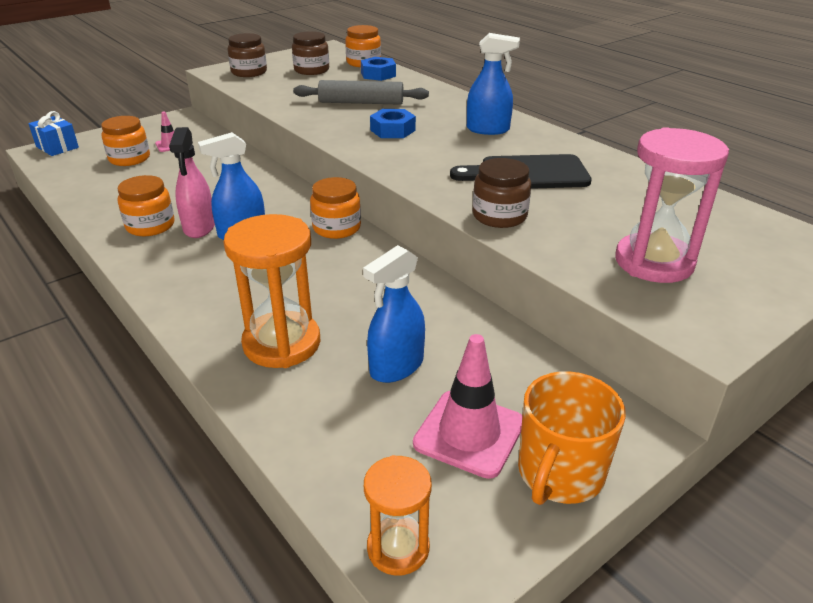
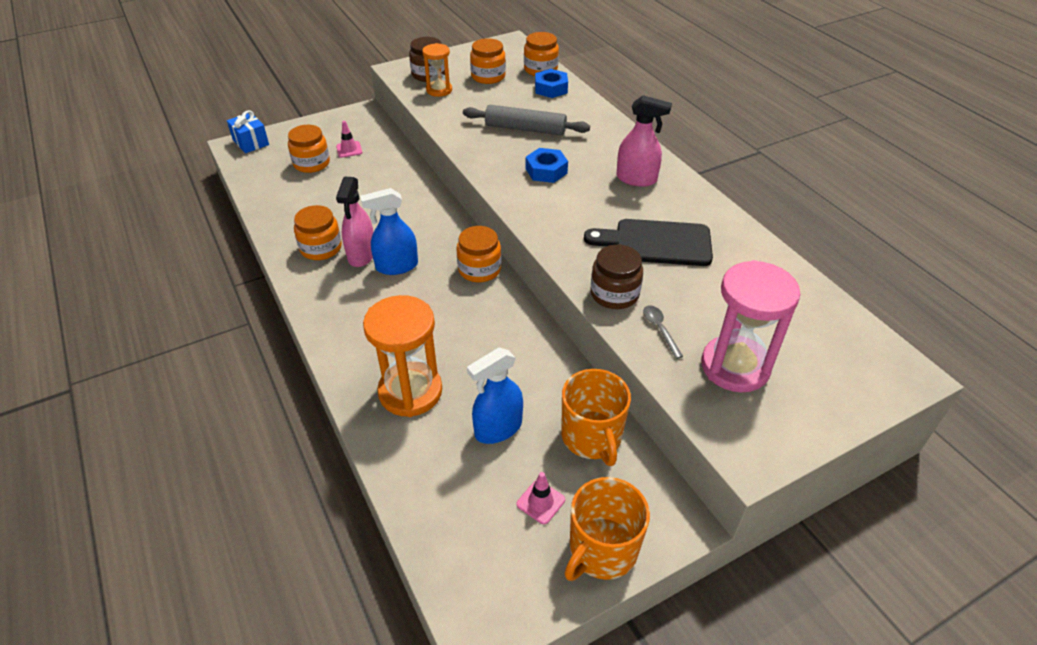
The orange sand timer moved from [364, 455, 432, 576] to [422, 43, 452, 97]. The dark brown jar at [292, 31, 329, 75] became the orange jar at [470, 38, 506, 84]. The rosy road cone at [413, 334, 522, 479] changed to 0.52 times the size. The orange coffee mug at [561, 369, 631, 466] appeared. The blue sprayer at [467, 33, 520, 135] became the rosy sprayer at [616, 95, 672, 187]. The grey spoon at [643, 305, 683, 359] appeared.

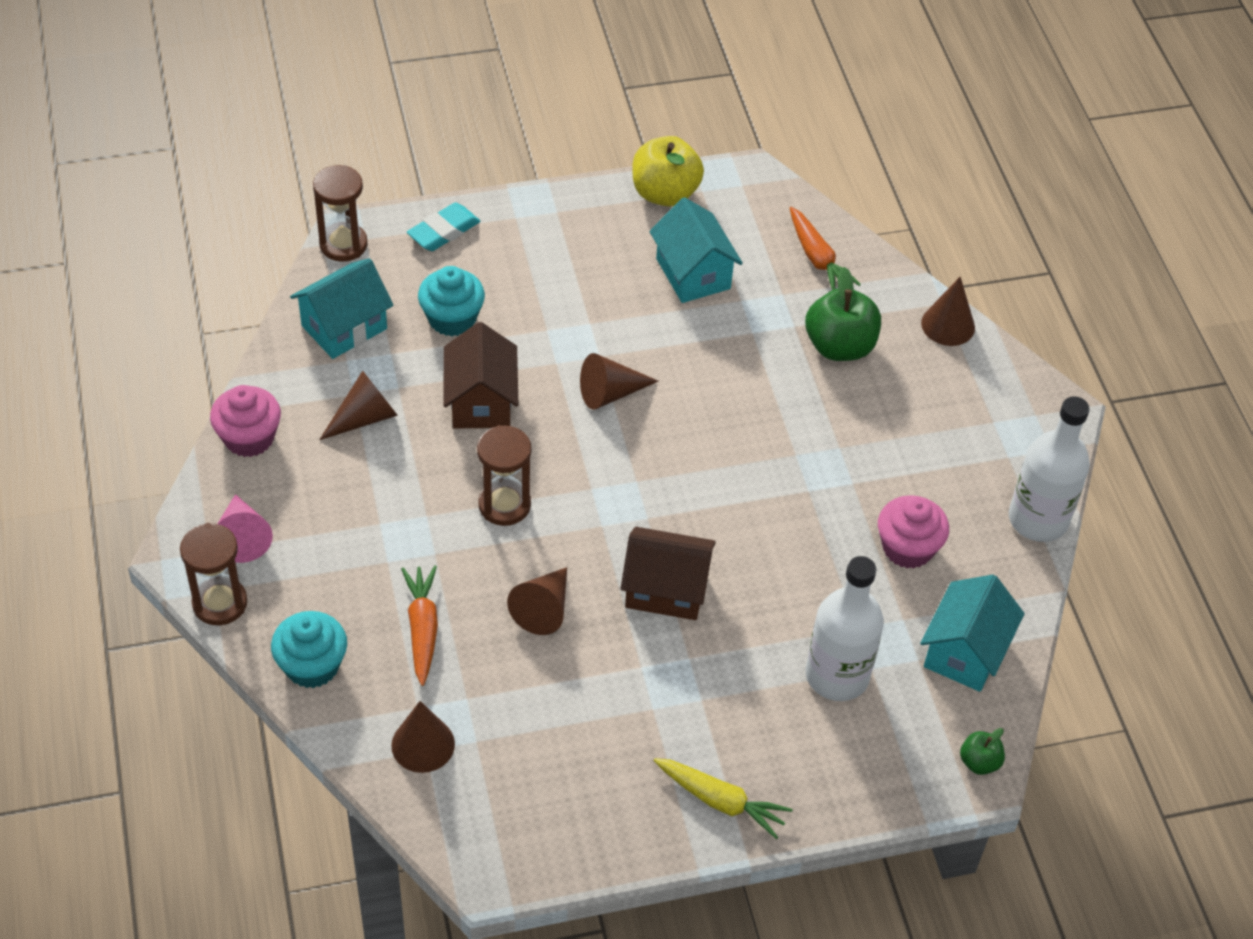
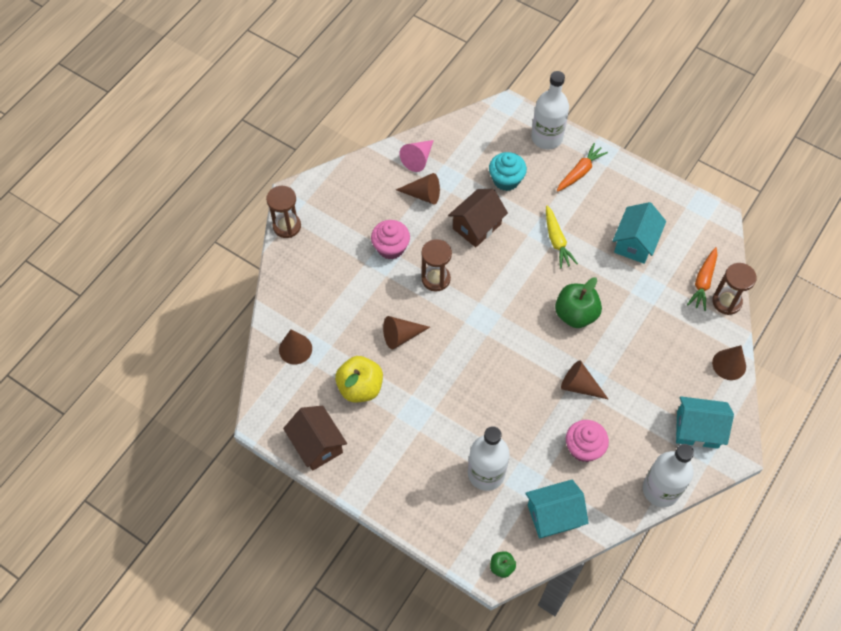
The dark brown cottage moved from [620, 527, 716, 620] to [283, 406, 347, 471]. The bright yellow toy apple moved from [633, 136, 704, 207] to [335, 356, 383, 402]. The rosy cupcake moved from [210, 385, 281, 457] to [371, 220, 410, 260]. The rosy solid cone moved from [218, 494, 273, 563] to [399, 140, 434, 172]. The turquoise eraser at [407, 202, 480, 251] was replaced by the white bottle at [531, 71, 569, 149]. The bright yellow carrot moved from [654, 758, 793, 839] to [546, 206, 578, 268]. The emerald toy apple moved from [805, 267, 881, 361] to [555, 277, 602, 328]. The orange carrot moved from [401, 566, 438, 686] to [557, 143, 608, 192]. The dark brown solid cone moved from [580, 353, 659, 410] to [561, 360, 609, 400]. The turquoise cottage moved from [290, 258, 394, 359] to [676, 396, 734, 449]. The dark brown sand timer moved from [313, 165, 368, 262] to [712, 263, 757, 315]. The turquoise cupcake at [271, 611, 347, 688] disappeared.

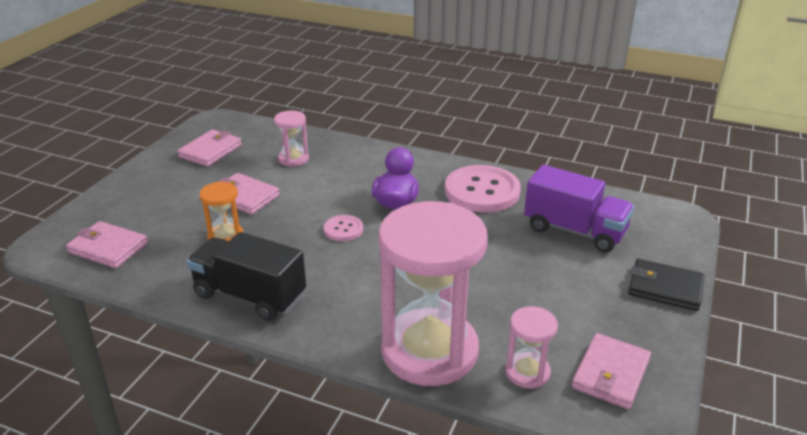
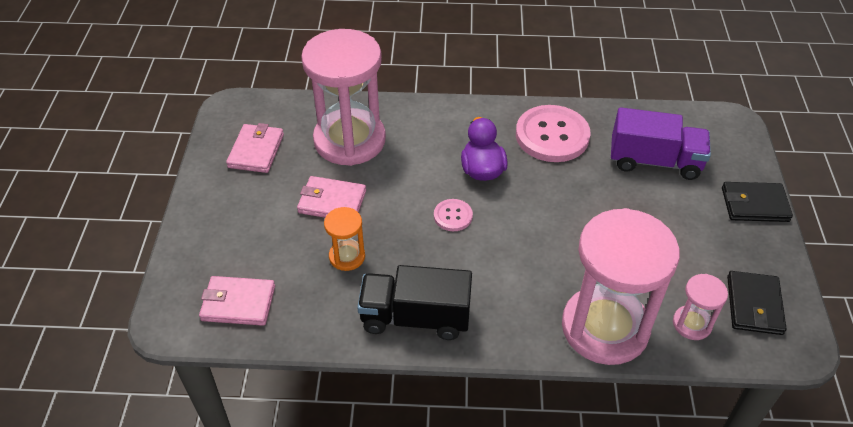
The rosy sand timer at [274, 111, 309, 167] changed to 2.24 times the size. The rosy billfold at [572, 333, 651, 409] became the black billfold at [727, 271, 787, 335].

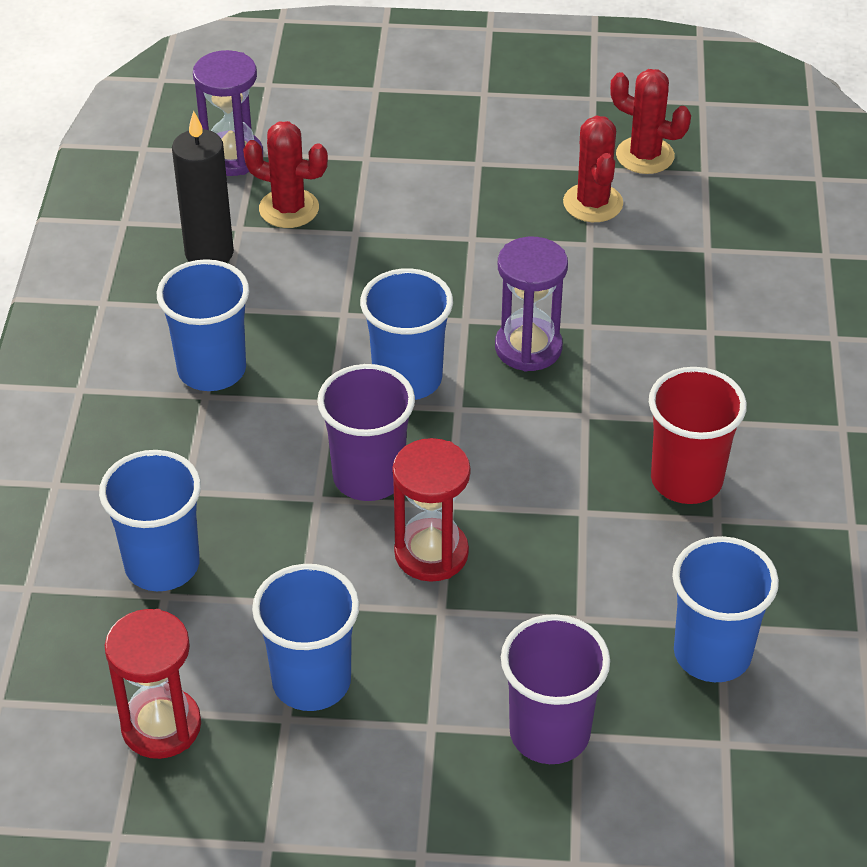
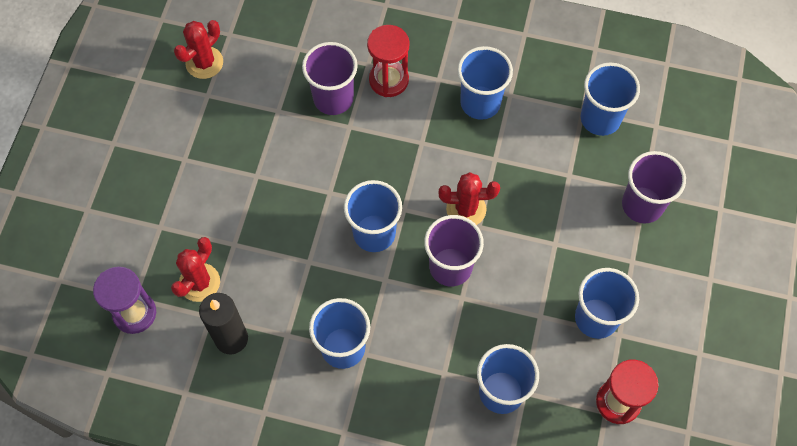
The violet tumbler at [302, 42, 358, 115] appeared. The scarlet sand timer moved from [392, 438, 470, 582] to [367, 25, 410, 97]. The scarlet cactus moved from [563, 116, 623, 222] to [439, 172, 500, 225]. The scarlet tumbler at [649, 367, 747, 504] became the blue tumbler at [457, 46, 513, 120]. The violet sand timer at [495, 237, 568, 372] disappeared.

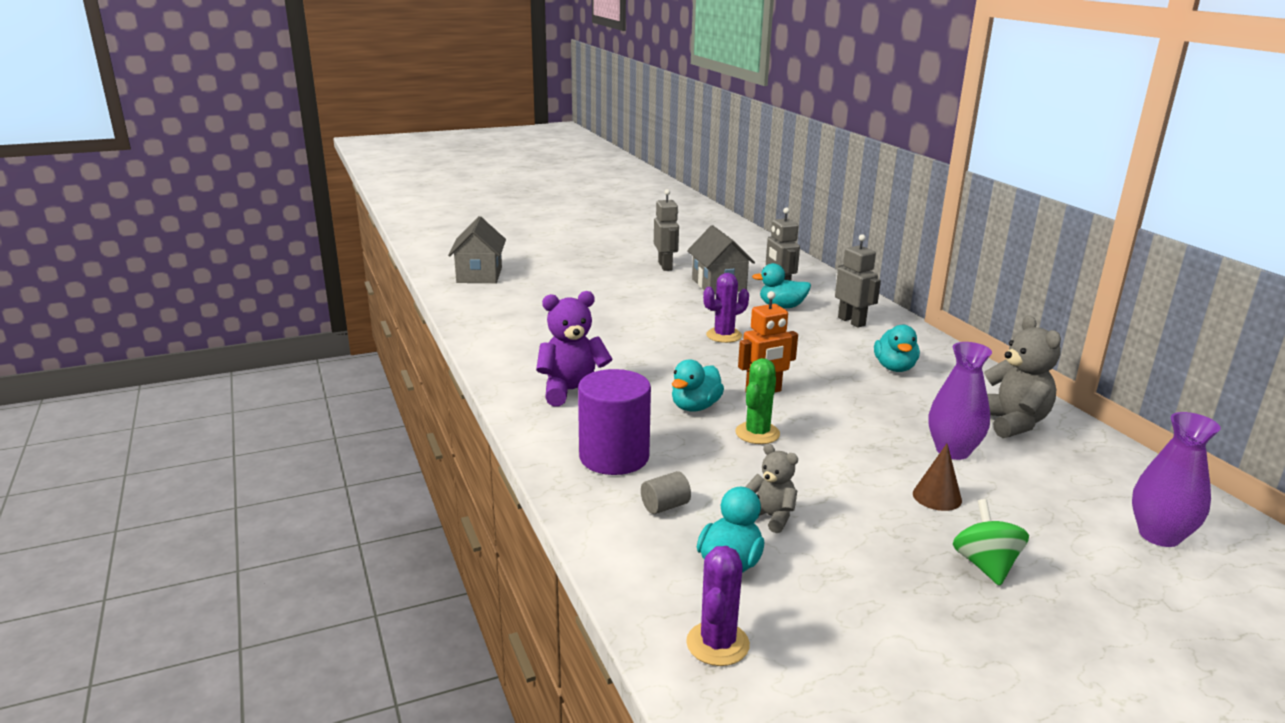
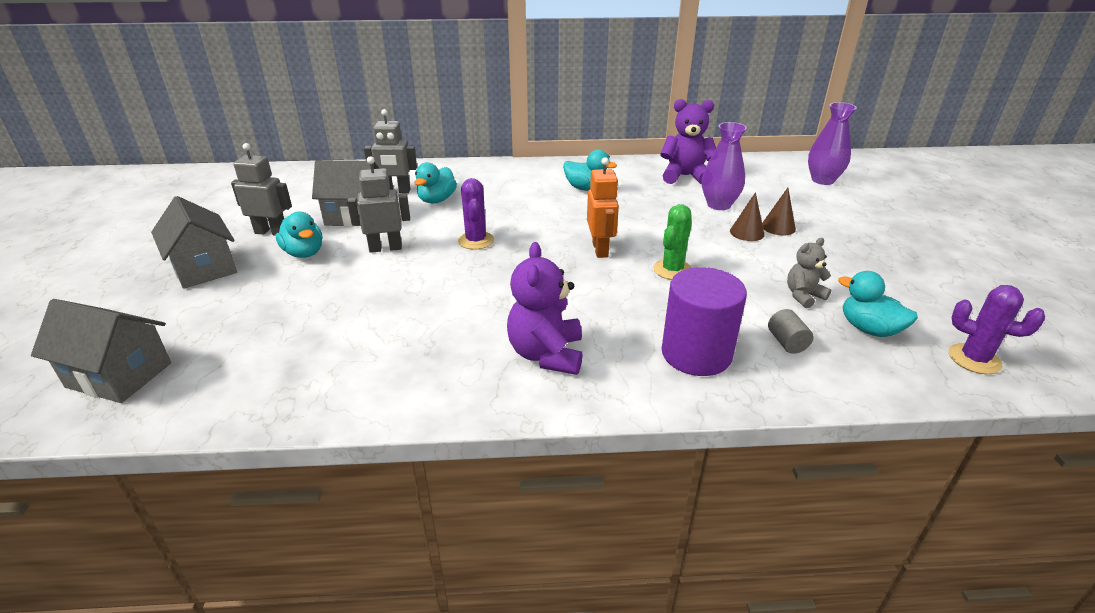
The grey cottage at [151, 196, 237, 289] appeared. The turquoise toy duck moved from [672, 359, 724, 412] to [275, 212, 322, 258]. The grey robot figure moved from [835, 234, 881, 327] to [347, 156, 410, 253]. The emerald cactus at [735, 358, 780, 444] turned 75 degrees clockwise. The grey stuffed bear at [984, 315, 1061, 438] became the violet stuffed bear at [660, 99, 716, 185]. The dark brown solid cone at [730, 192, 765, 241] appeared. The emerald spinning top at [953, 499, 1029, 586] disappeared.

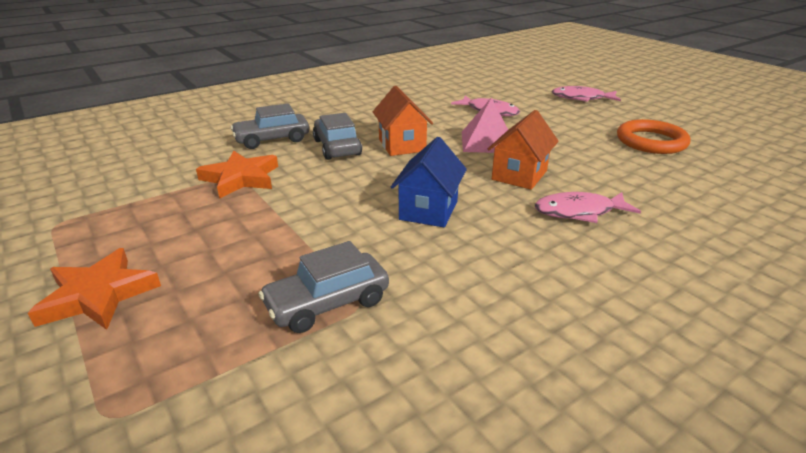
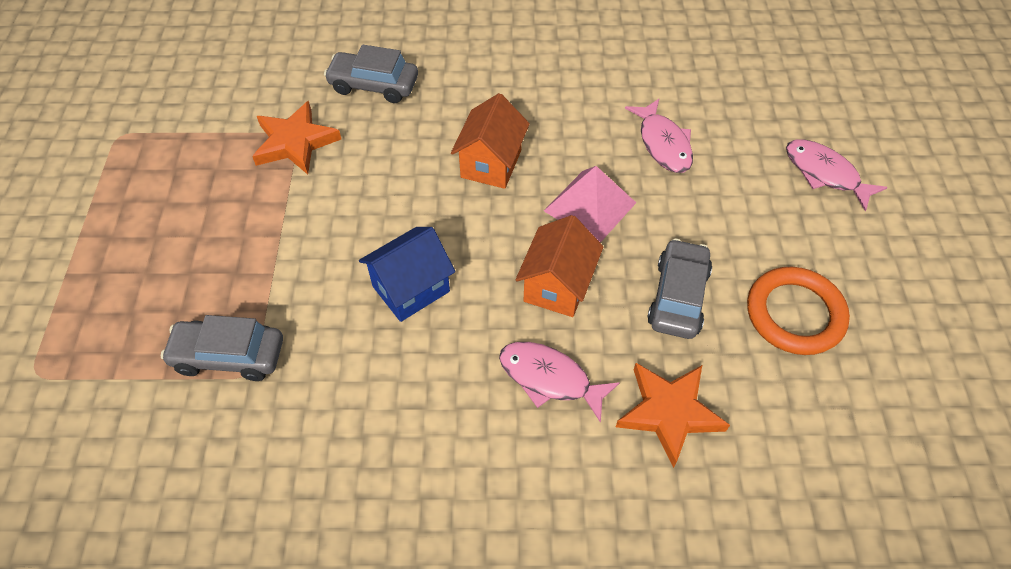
The orange cottage at [488, 110, 559, 190] turned 45 degrees counterclockwise. The orange star moved from [28, 248, 161, 330] to [616, 363, 730, 468]. The grey automobile moved from [313, 113, 362, 160] to [647, 239, 712, 339].

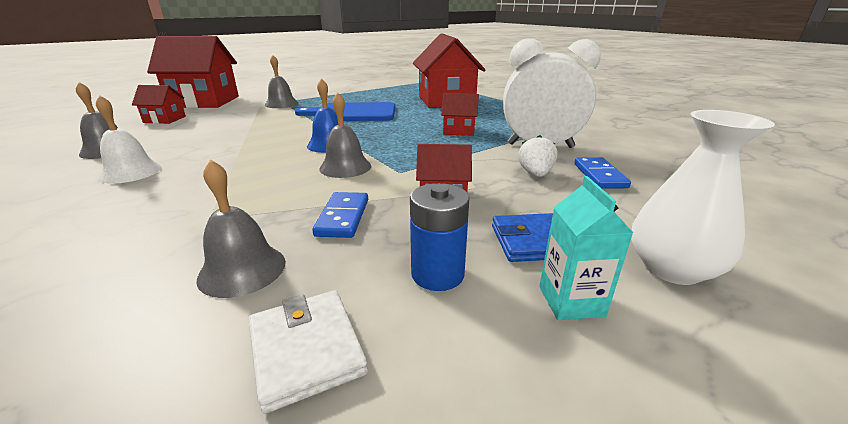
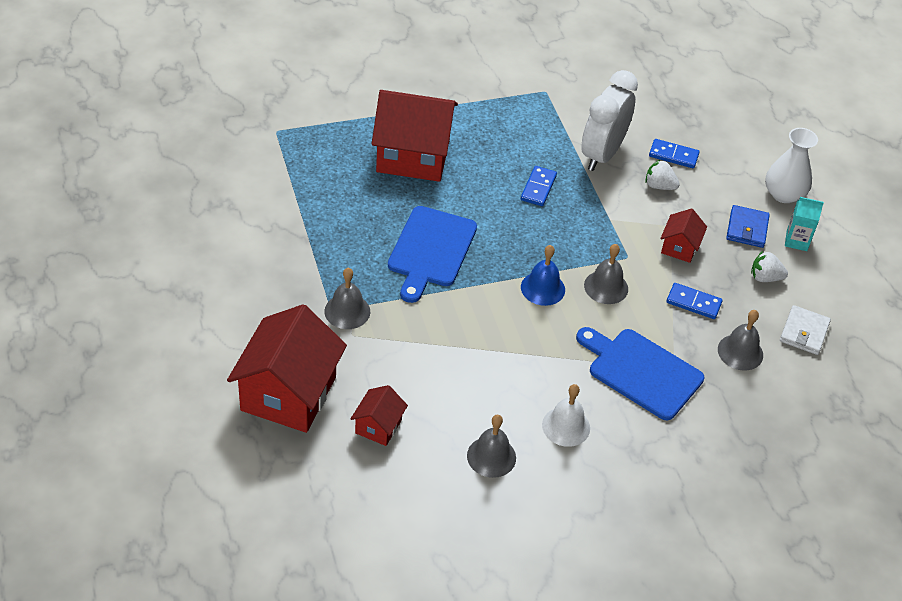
The scarlet cottage at [441, 93, 479, 136] was replaced by the blue domino tile at [521, 166, 557, 206]. The blue bread board at [576, 327, 704, 420] appeared. The blue power cell at [410, 183, 470, 291] was replaced by the white berry at [751, 251, 788, 282]. The white billfold at [248, 290, 368, 414] turned 60 degrees counterclockwise.

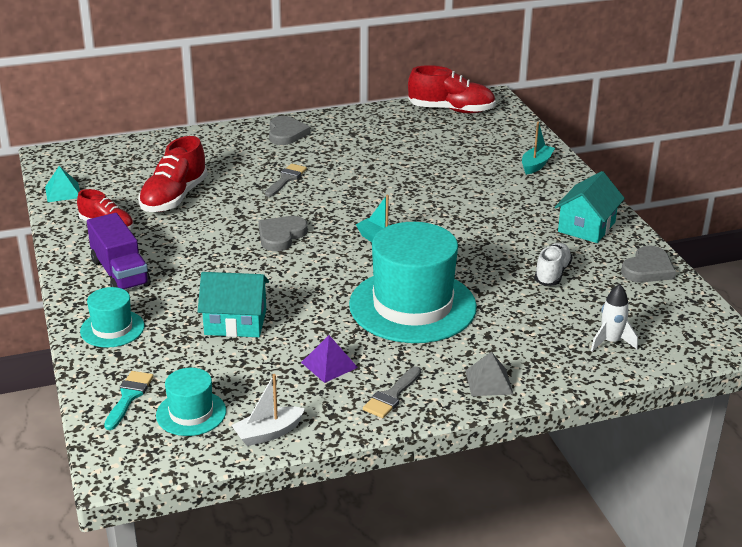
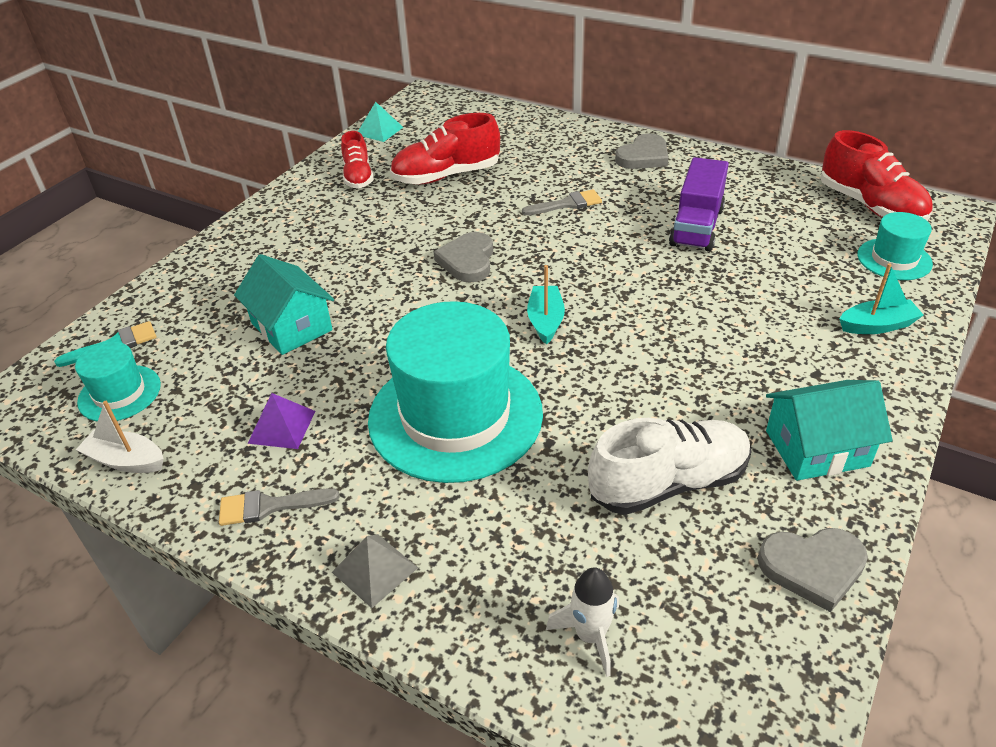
The grey heart shape at [259, 216, 308, 251] turned 75 degrees counterclockwise. The white lace-up shoe at [534, 243, 573, 286] changed to 1.58 times the size. The violet lorry moved from [87, 213, 151, 290] to [669, 157, 729, 252]. The turquoise top hat moved from [80, 287, 145, 348] to [857, 212, 933, 280].

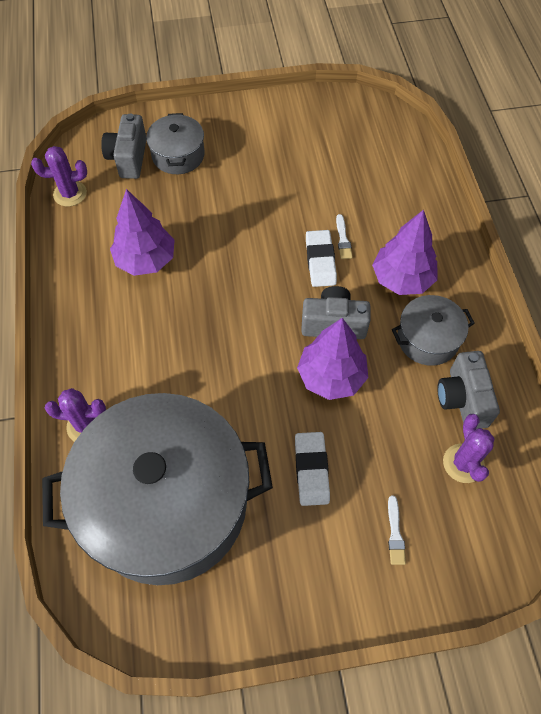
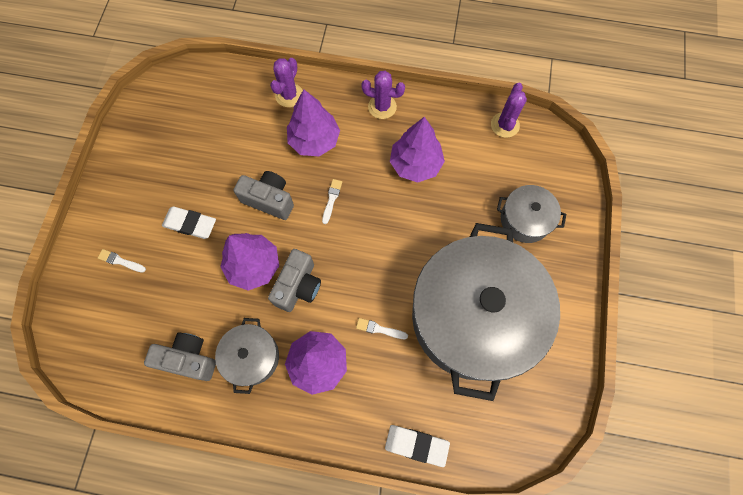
The grey compact camera moved from [101, 114, 147, 179] to [234, 171, 294, 220]. The violet fir tree at [287, 89, 340, 156] appeared. The white brush at [322, 179, 342, 224] appeared. The violet cactus moved from [443, 414, 495, 483] to [361, 71, 405, 119]. The white eraser moved from [306, 230, 337, 287] to [385, 425, 450, 467]. The grey stockpot moved from [42, 393, 273, 585] to [412, 223, 560, 401].

